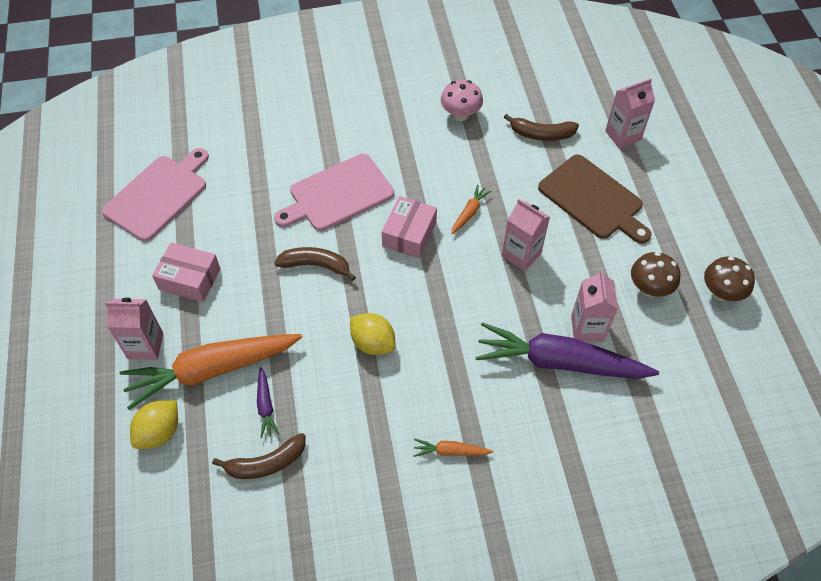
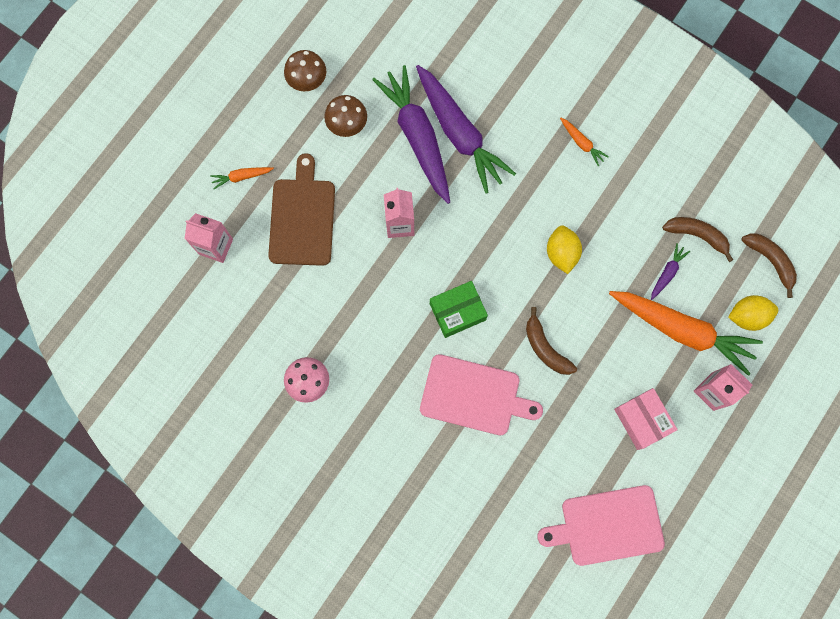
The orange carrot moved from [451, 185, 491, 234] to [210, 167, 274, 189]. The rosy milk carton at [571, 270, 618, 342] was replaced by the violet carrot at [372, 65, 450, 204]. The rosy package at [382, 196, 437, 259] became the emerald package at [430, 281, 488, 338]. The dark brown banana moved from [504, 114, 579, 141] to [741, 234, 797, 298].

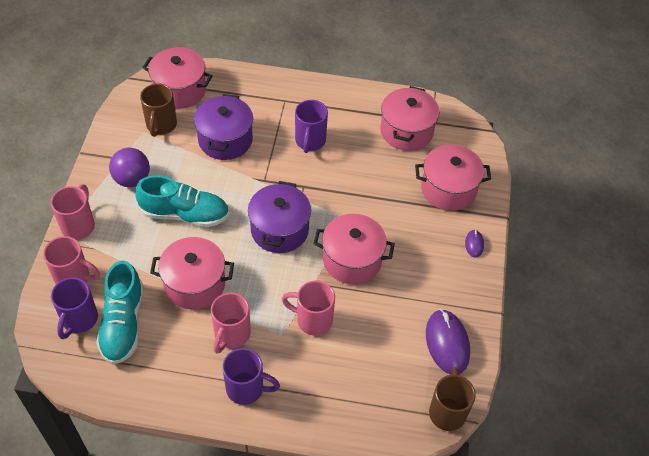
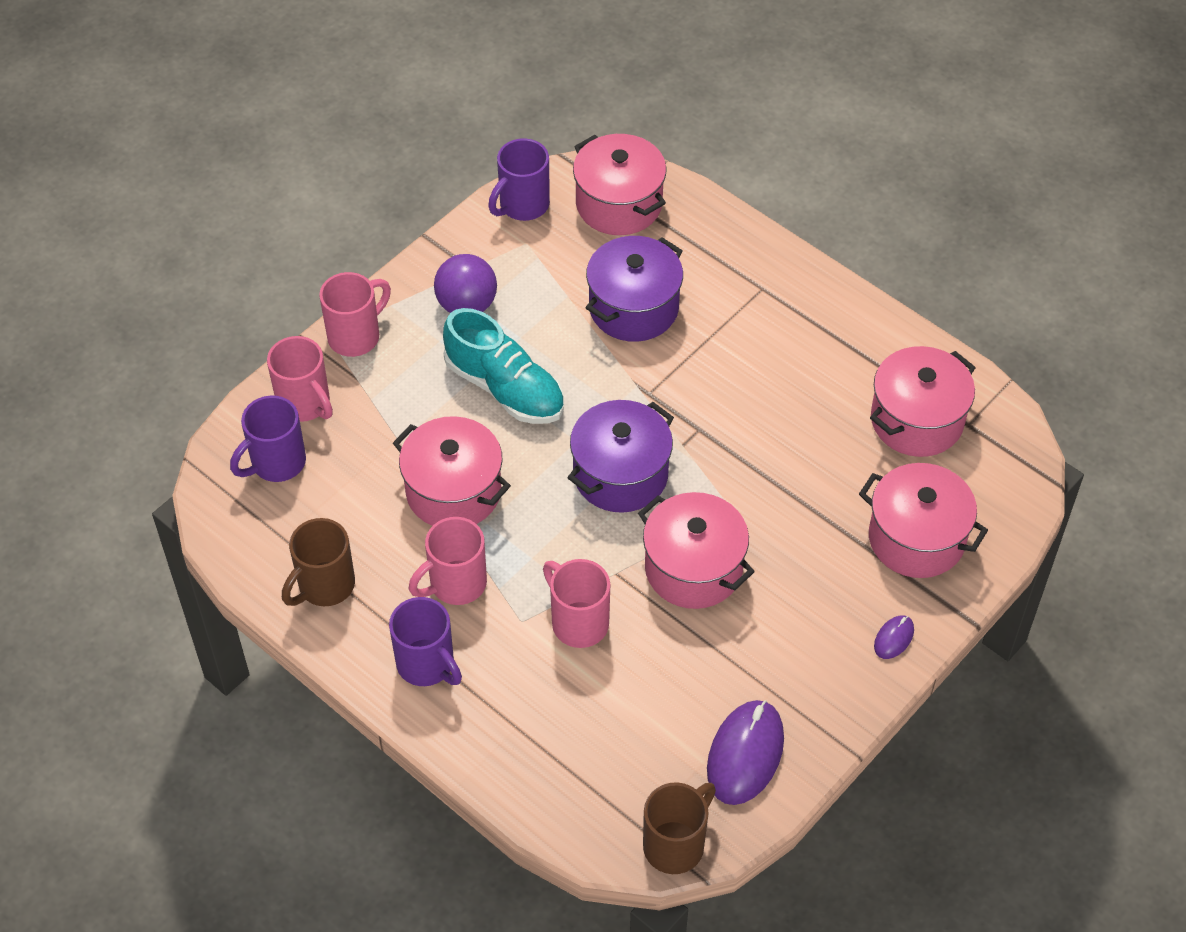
The dark brown coffee mug moved from [140, 84, 177, 137] to [282, 518, 355, 606]. The violet coffee mug moved from [295, 100, 328, 153] to [488, 138, 550, 221]. The turquoise lace-up shoe at [96, 261, 144, 365] disappeared.

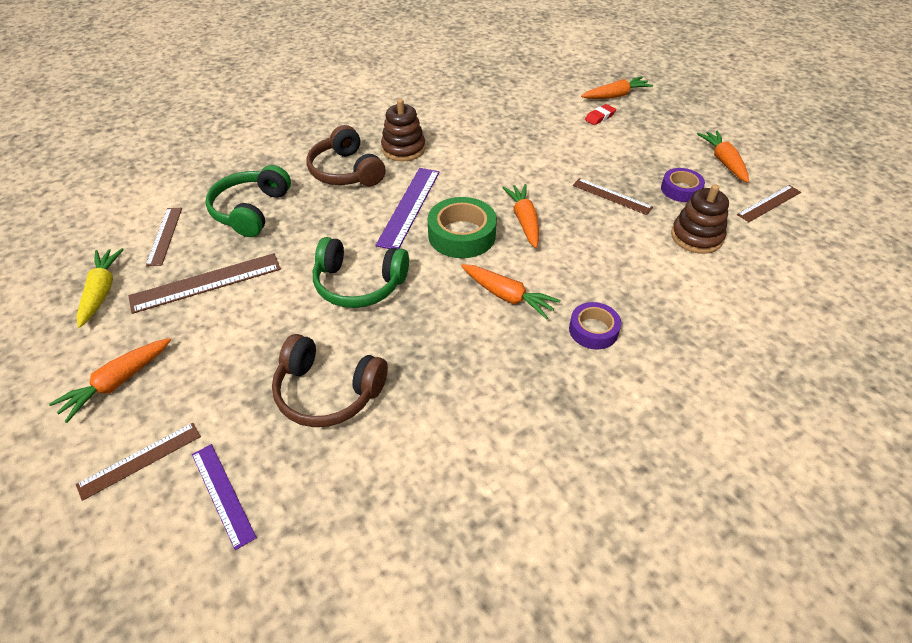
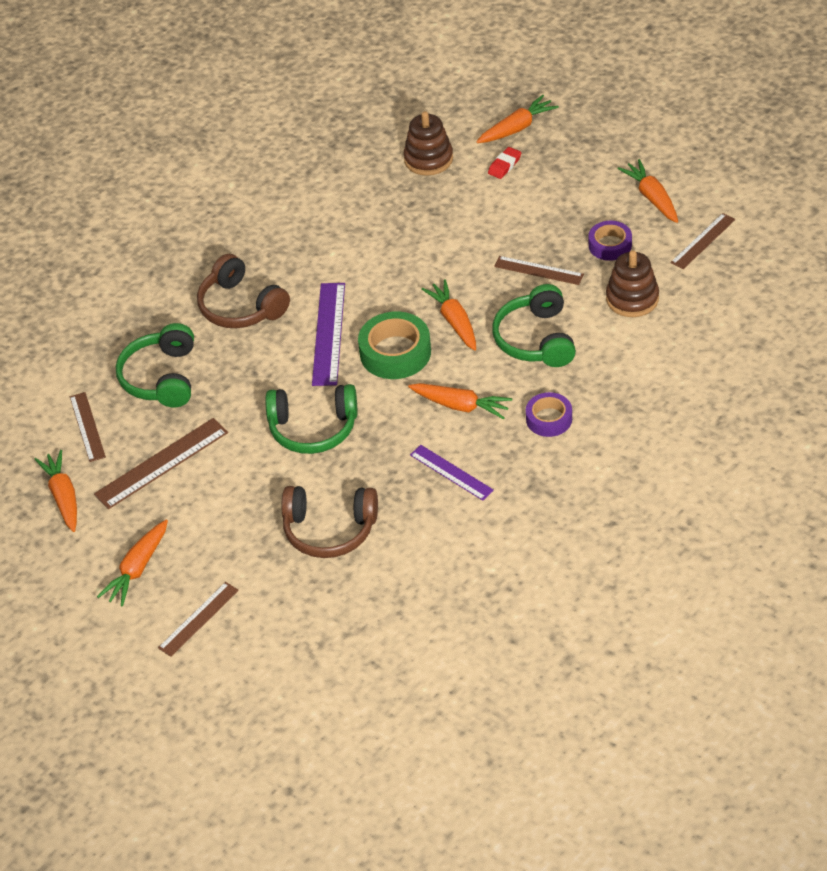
The bright yellow carrot at [76, 248, 124, 328] became the orange carrot at [34, 450, 77, 532]. The dark brown ring stacker moved from [381, 99, 425, 162] to [403, 111, 453, 176]. The violet straightedge moved from [192, 444, 257, 550] to [410, 445, 494, 501]. The emerald headphones at [492, 284, 576, 367] appeared.

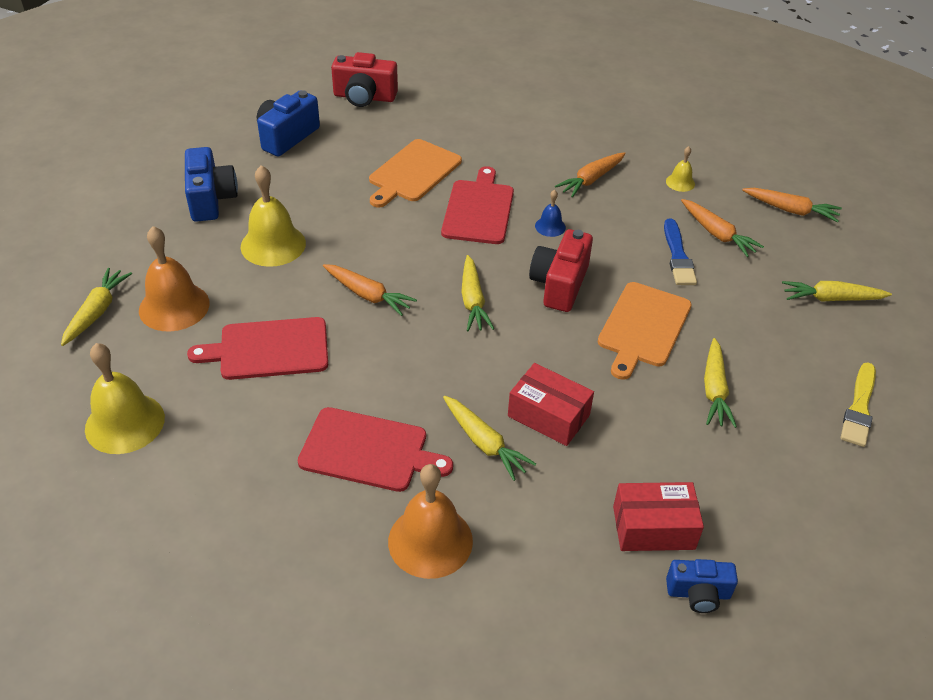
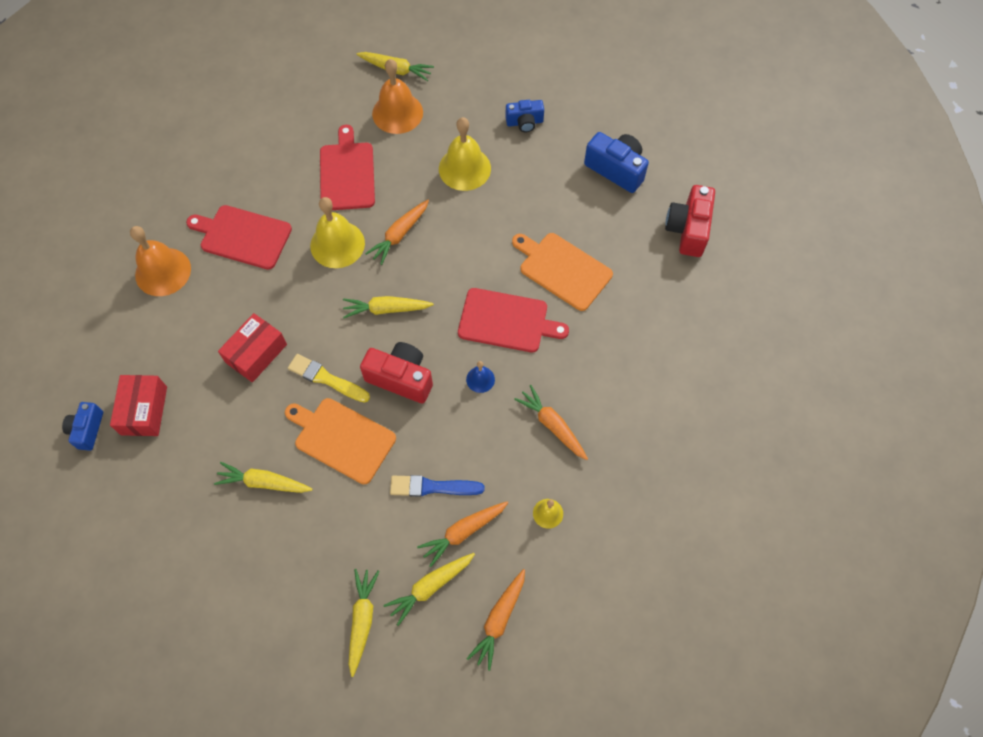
The scarlet bread board at [298, 407, 453, 492] turned 90 degrees clockwise. The bright yellow brush moved from [840, 363, 876, 447] to [288, 354, 370, 403]. The bright yellow bell moved from [85, 343, 165, 454] to [310, 197, 365, 268]. The bright yellow carrot moved from [443, 396, 536, 481] to [383, 553, 475, 626]. The blue compact camera at [185, 147, 238, 222] changed to 0.63 times the size.

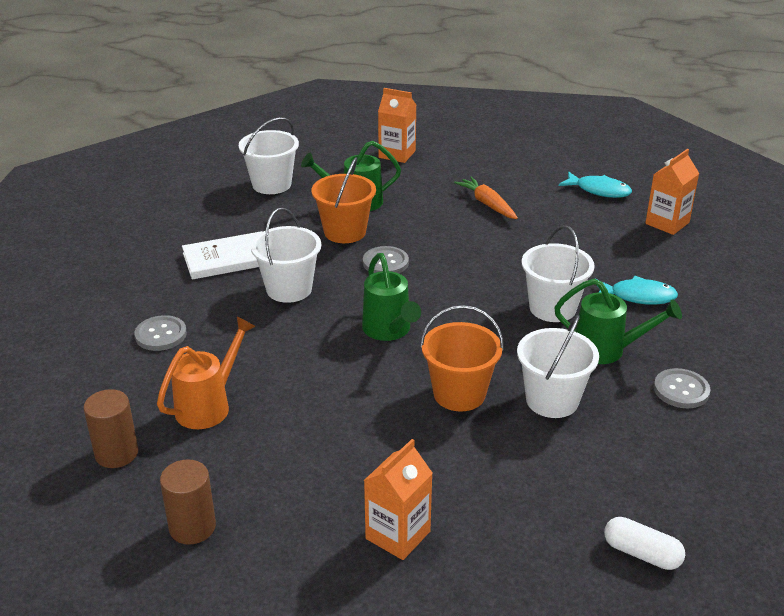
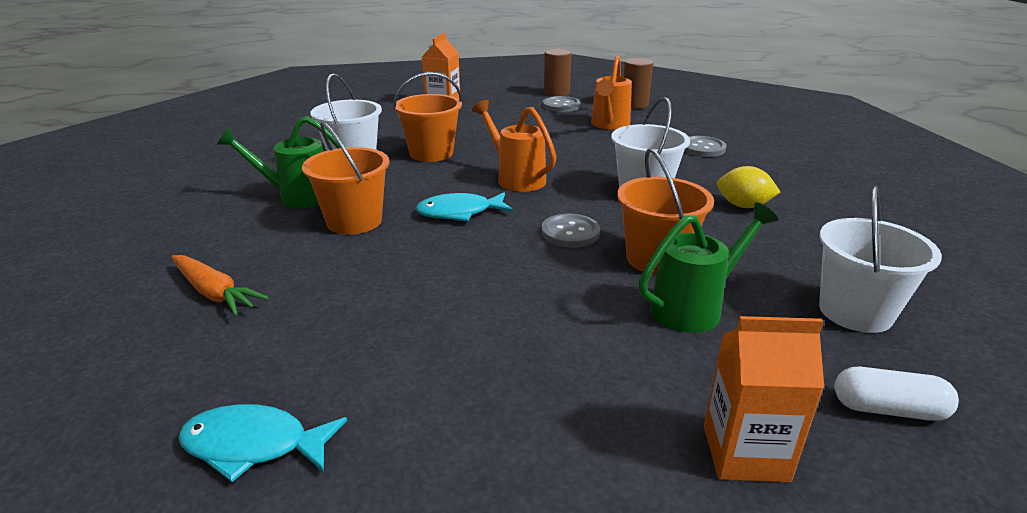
The orange carrot moved from [454, 177, 518, 219] to [171, 255, 268, 316]. The white sand bucket at [522, 225, 595, 322] became the orange sand bucket at [302, 122, 389, 235]. The turquoise toy fish moved from [594, 276, 678, 305] to [416, 192, 513, 222]. The emerald sprinkling can at [362, 253, 421, 341] became the orange sprinkling can at [472, 100, 557, 192]. The grey sewing button moved from [654, 368, 711, 408] to [543, 96, 580, 112]. The white book at [182, 231, 262, 280] was replaced by the bright yellow citrus fruit at [717, 166, 781, 208]. The white capsule moved from [604, 517, 685, 570] to [834, 367, 959, 421]. The orange milk carton at [645, 149, 700, 235] disappeared.

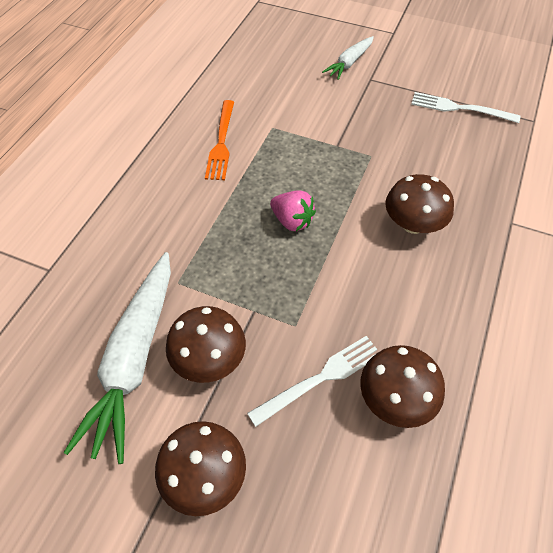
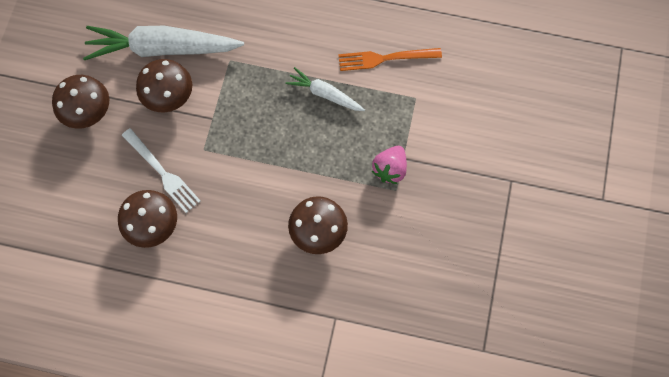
The white carrot moved from [322, 36, 374, 80] to [285, 67, 365, 111]. The rosy berry moved from [270, 190, 316, 231] to [372, 146, 407, 184]. The white table fork at [411, 92, 520, 123] disappeared.

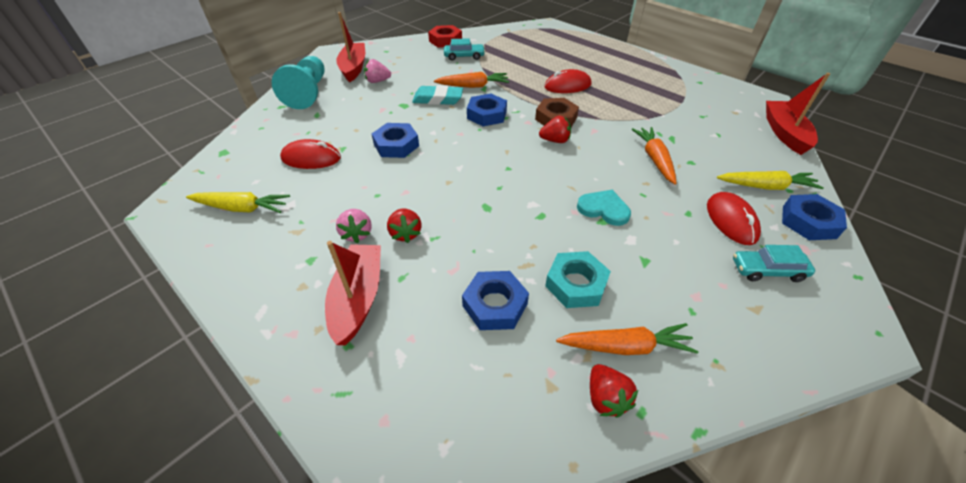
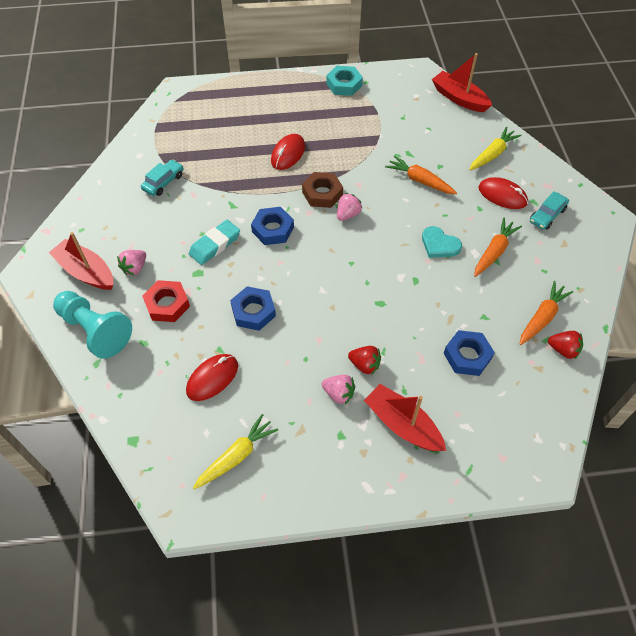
The scarlet hex nut moved from [428, 25, 462, 48] to [142, 280, 190, 322]. The turquoise hex nut moved from [545, 251, 611, 308] to [326, 66, 363, 96]. The scarlet berry at [539, 116, 571, 143] became the rosy berry at [337, 193, 363, 221]. The turquoise heart shape at [577, 190, 631, 226] turned 120 degrees counterclockwise. The orange carrot moved from [434, 72, 509, 88] to [474, 218, 522, 277]. The blue hex nut at [782, 194, 847, 240] disappeared.

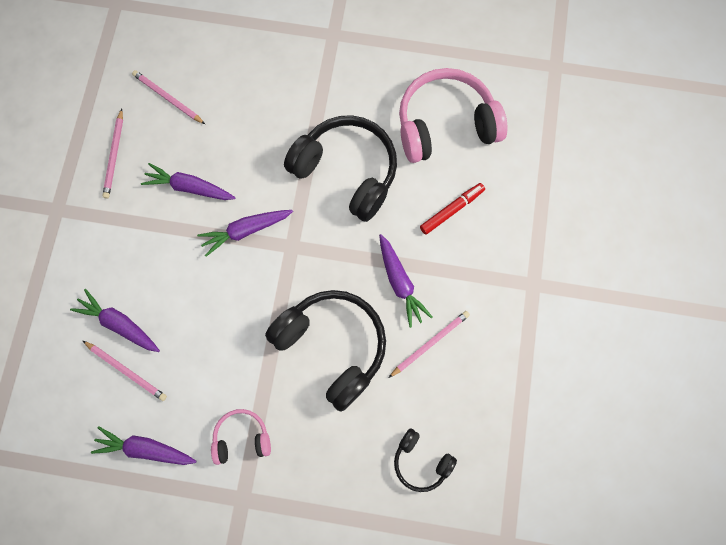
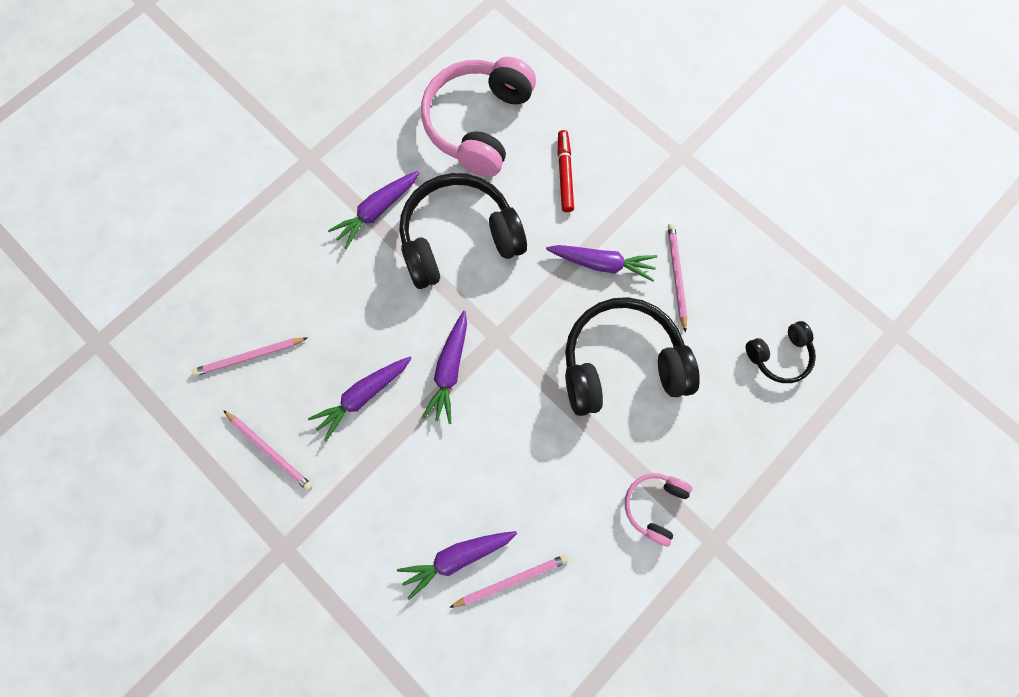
The violet carrot moved from [91, 427, 196, 465] to [328, 171, 420, 249].

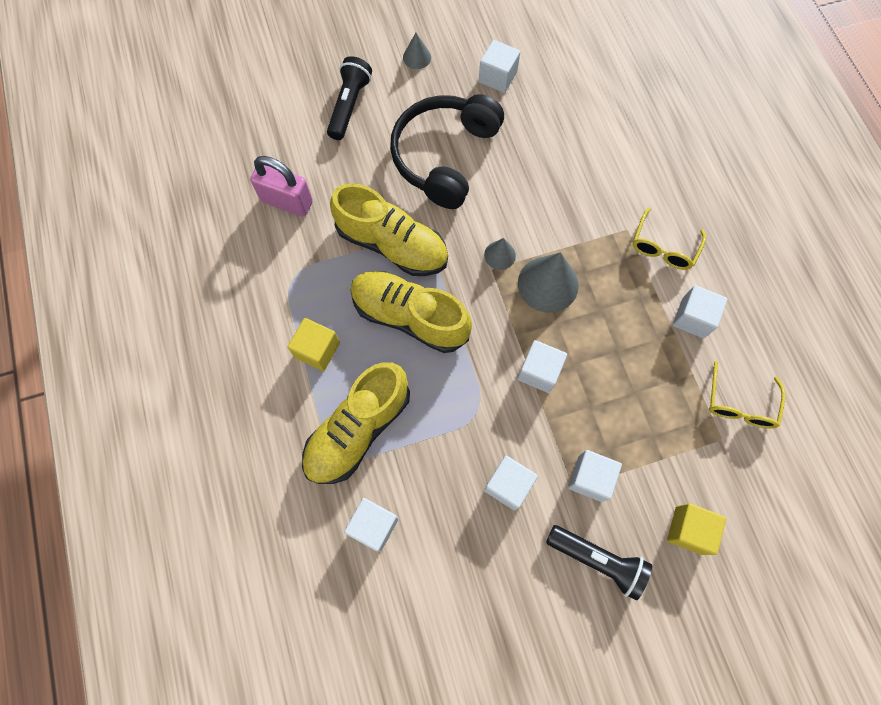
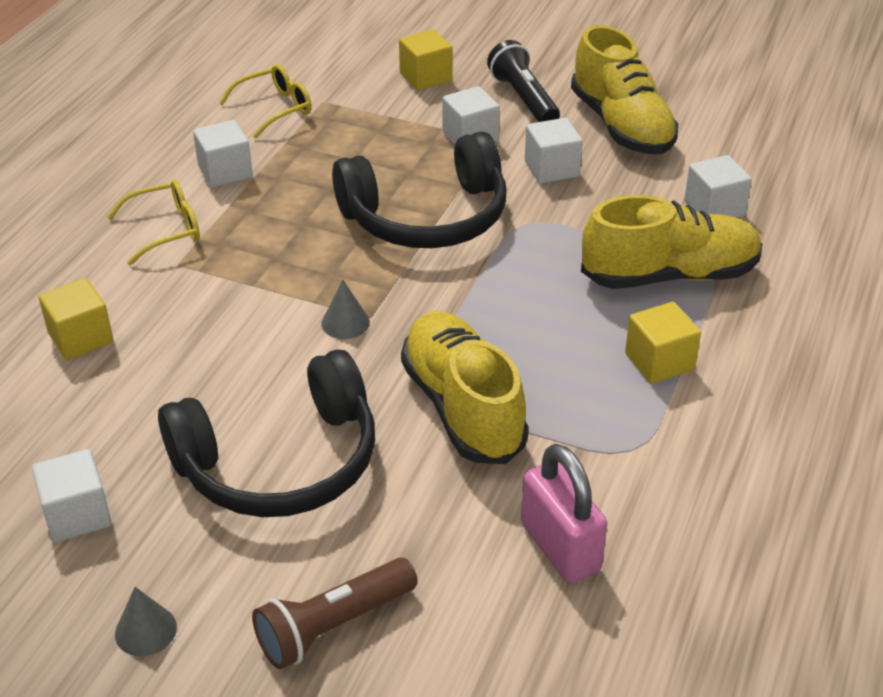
The bright yellow block at [39, 278, 114, 360] appeared. The black torch at [327, 56, 372, 140] became the dark brown torch at [252, 558, 417, 669]. The white block at [518, 340, 567, 393] was replaced by the black headphones at [332, 131, 506, 248]. The bright yellow lace-up shoe moved from [350, 271, 472, 353] to [571, 25, 678, 154]. The grey solid cone at [518, 252, 579, 313] disappeared.

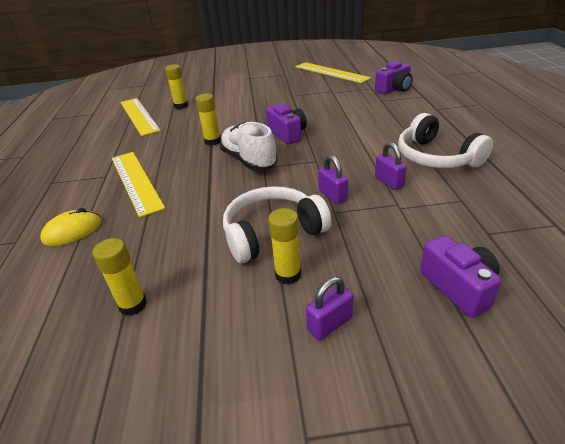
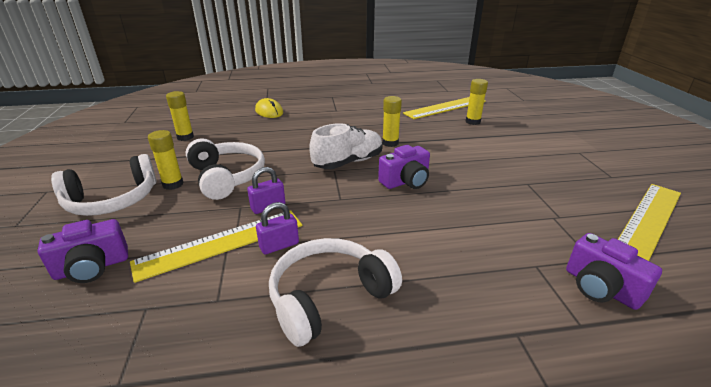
The violet padlock at [306, 277, 354, 340] was replaced by the white headphones at [51, 154, 157, 216]. The bright yellow straightedge moved from [112, 152, 165, 218] to [130, 210, 302, 283].

